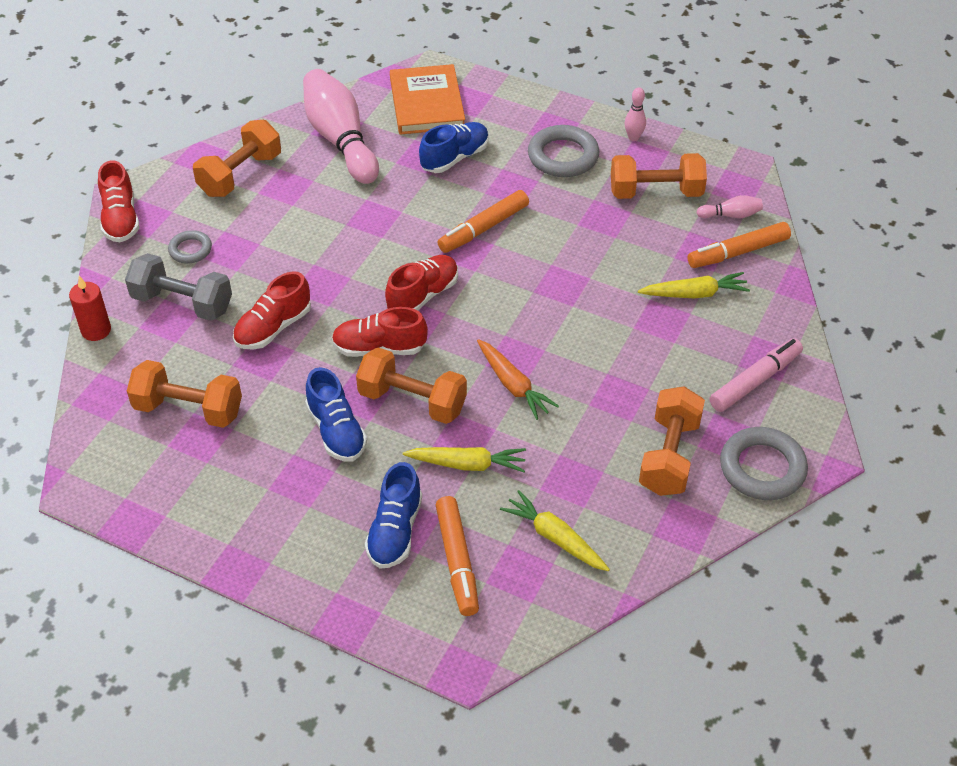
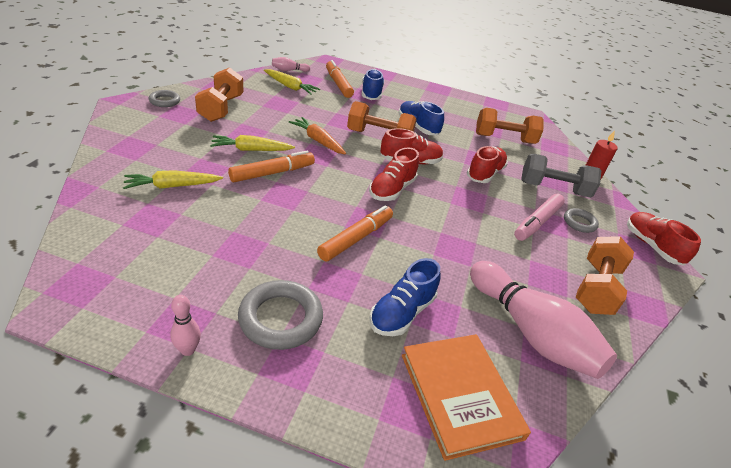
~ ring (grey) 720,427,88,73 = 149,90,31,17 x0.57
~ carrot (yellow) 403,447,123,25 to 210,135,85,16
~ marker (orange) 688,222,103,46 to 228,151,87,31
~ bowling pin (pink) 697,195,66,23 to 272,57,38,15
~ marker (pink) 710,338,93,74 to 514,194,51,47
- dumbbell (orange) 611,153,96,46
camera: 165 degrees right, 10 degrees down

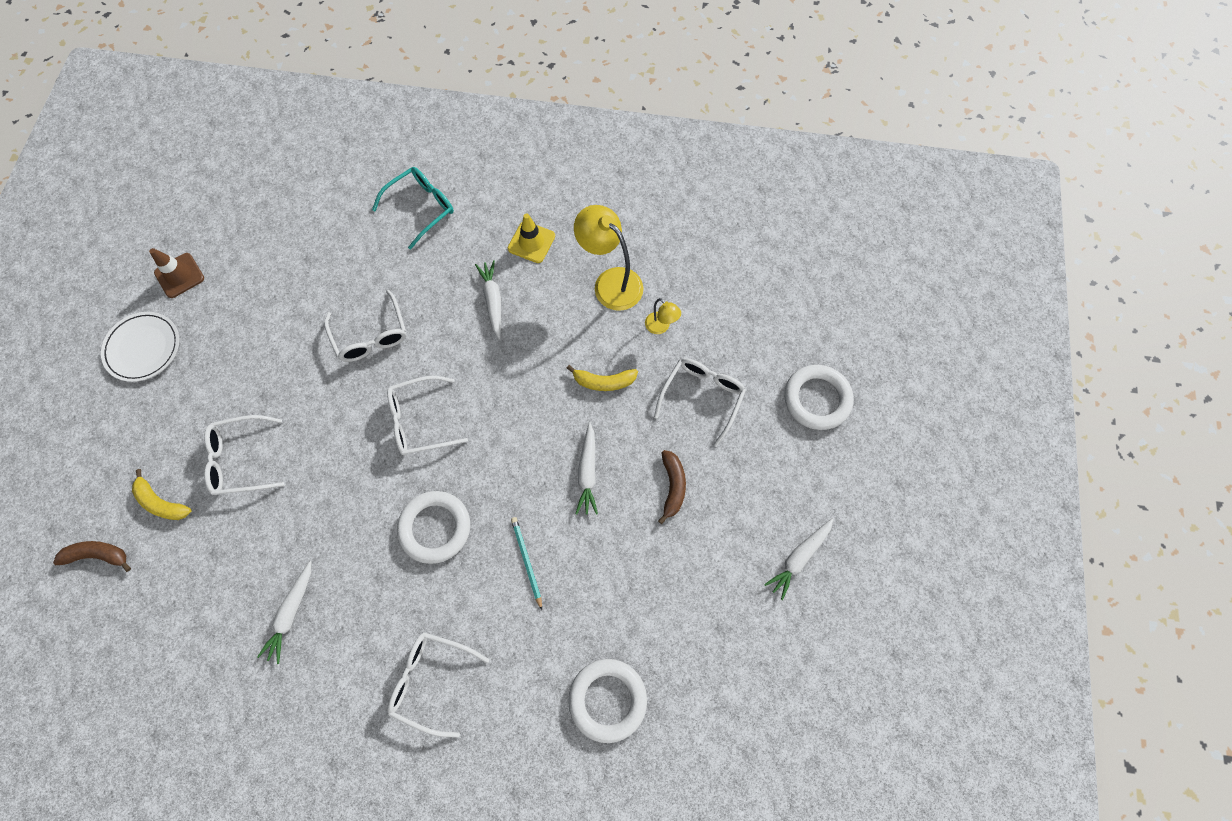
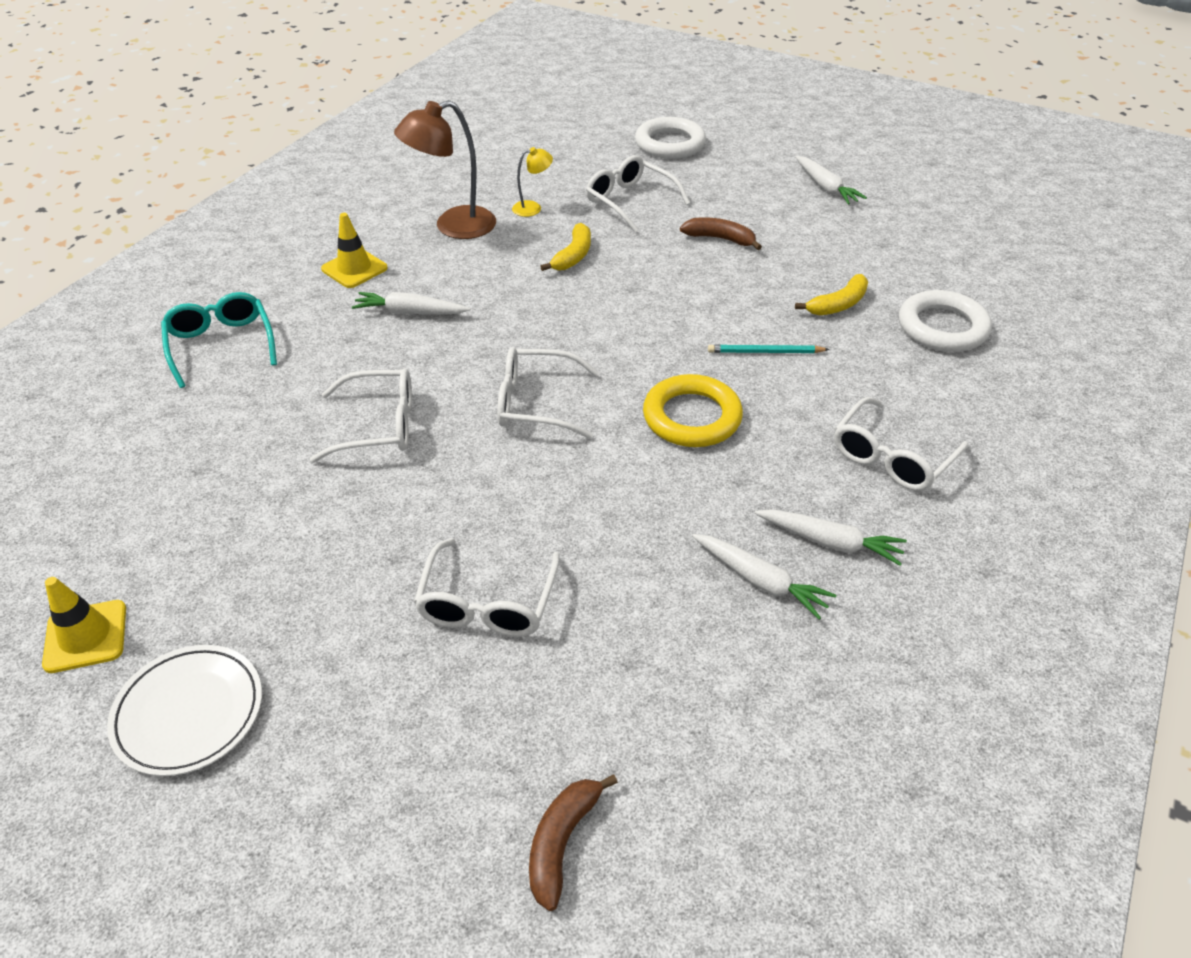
~ traffic cone (brown) 149,248,55,50 to traffic cone (yellow) 42,577,84,96
~ lamp (yellow) 574,205,70,106 to lamp (brown) 394,100,102,139
~ glasses (white) 387,376,81,80 = 497,347,102,91 90 degrees clockwise
~ ring (white) 397,491,73,73 to ring (yellow) 643,374,100,73
~ carrot (white) 576,422,22,93 to 755,509,152,57
~ banana (yellow) 132,469,59,51 to 795,274,73,42
camera: 70 degrees left, 25 degrees down

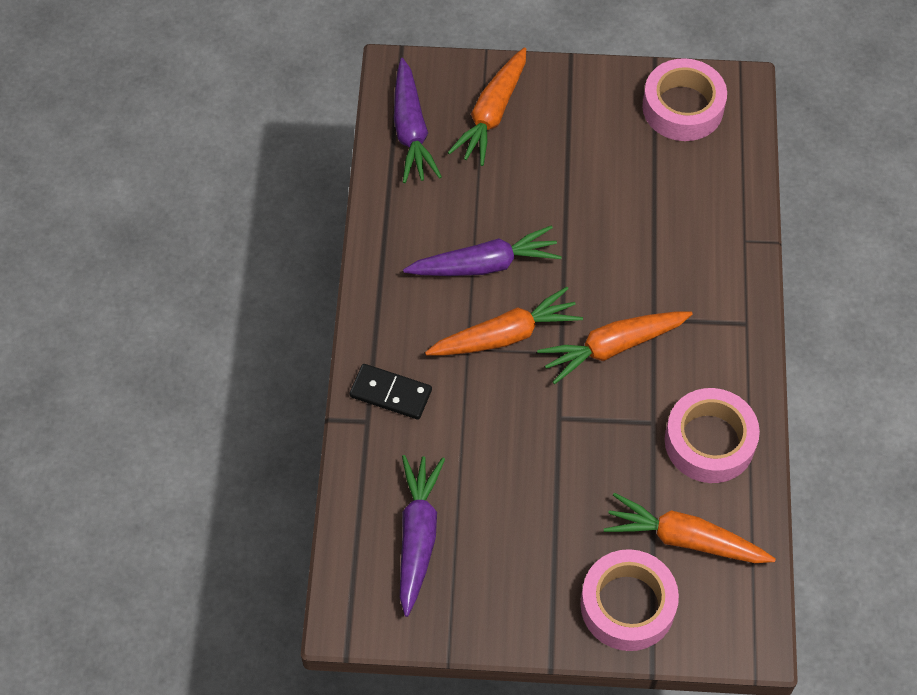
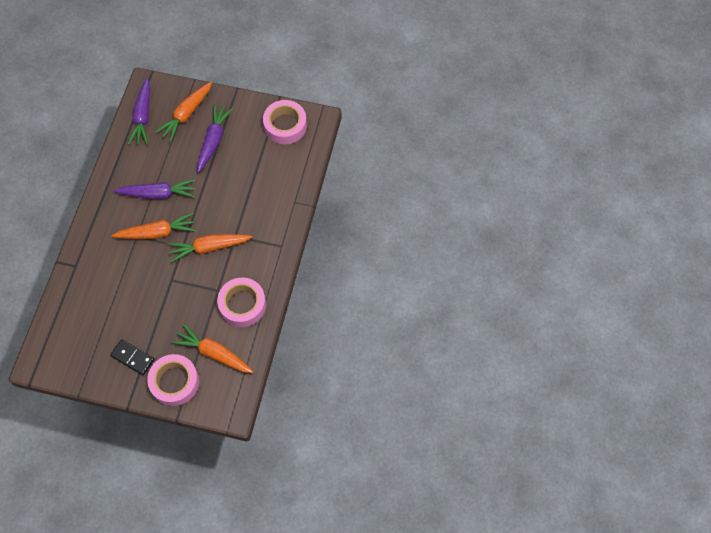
~ domino (black) 349,364,83,56 to 110,339,45,36
~ carrot (purple) 400,455,45,162 to 197,104,36,69
camera: 10 degrees right, 5 degrees up

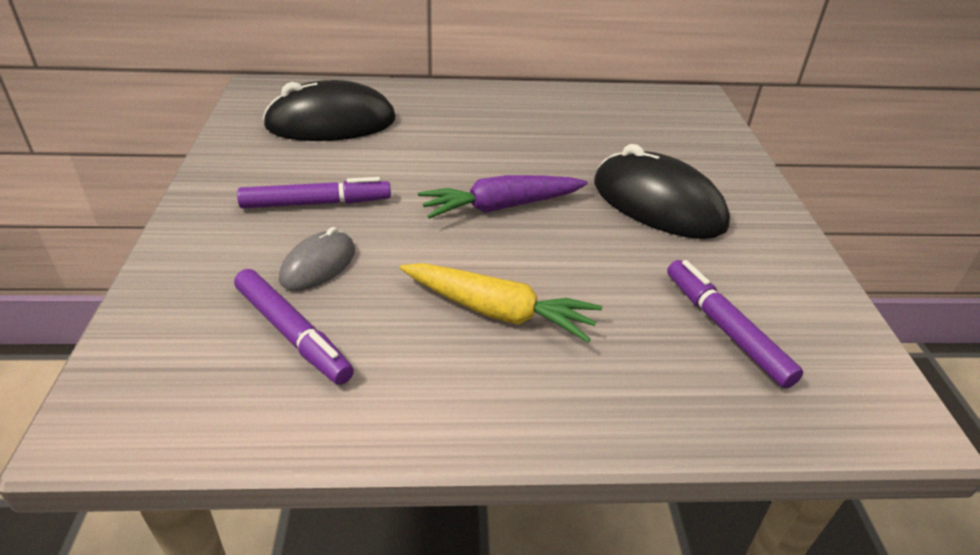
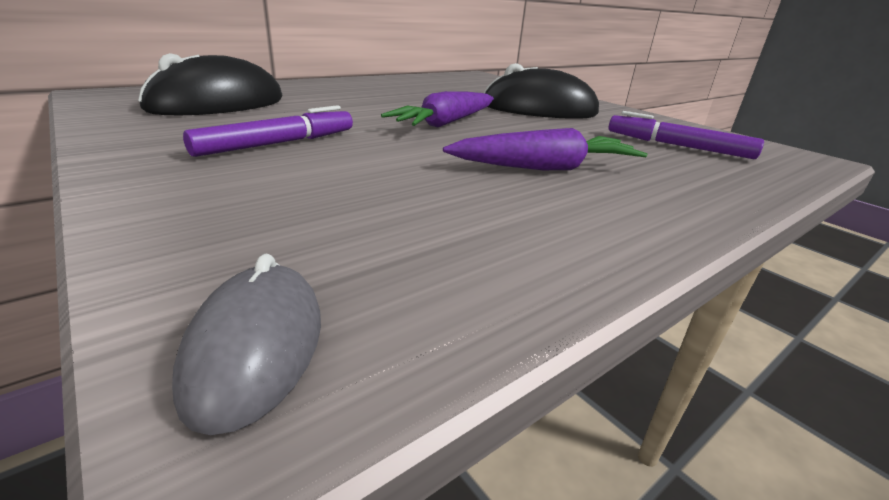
~ mouse (grey) 279,227,76,64 to 172,253,149,182
~ carrot (yellow) 400,263,202,79 to carrot (purple) 443,128,204,42
- marker (purple) 234,269,120,116
camera: 35 degrees left, 10 degrees down

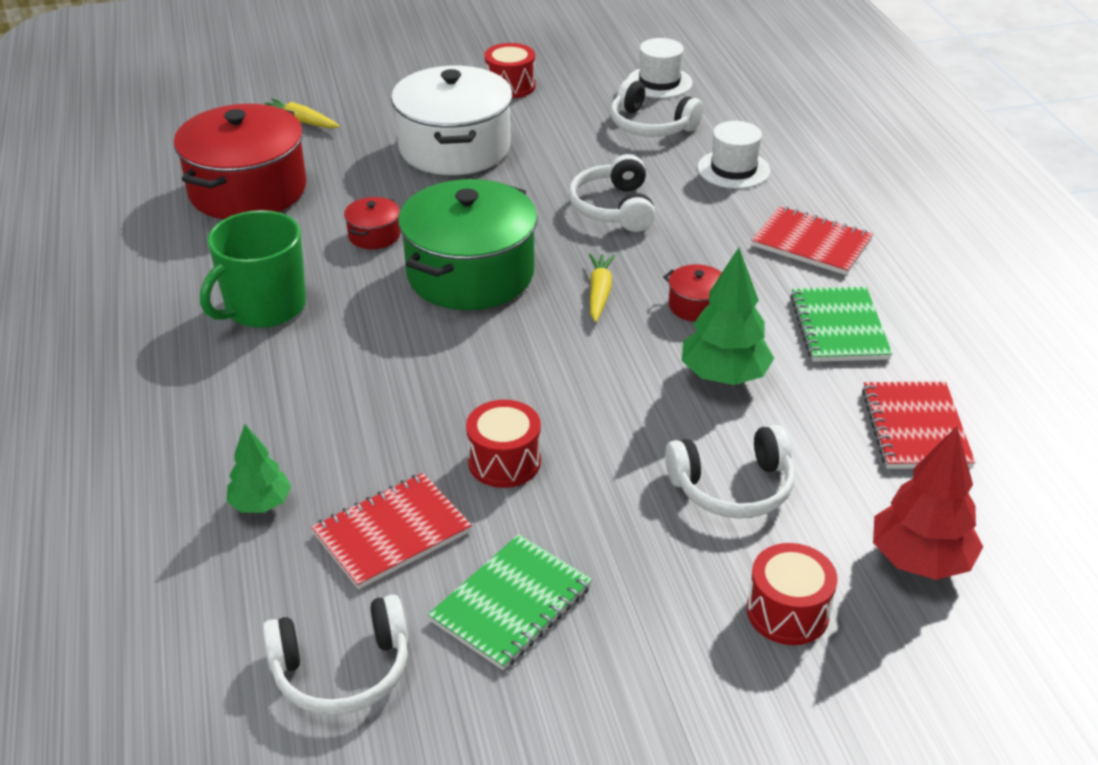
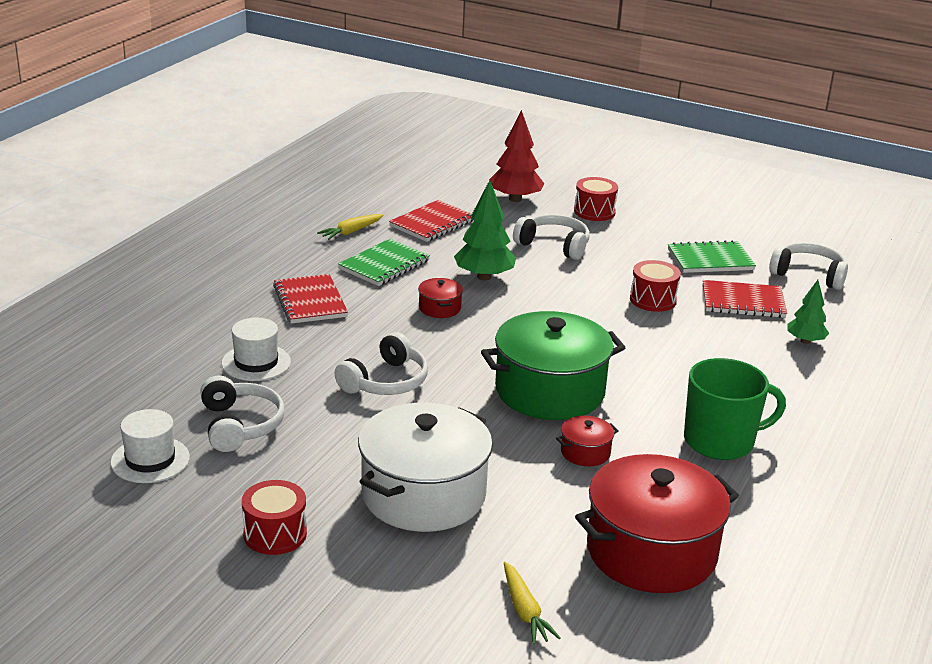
~ carrot (yellow) 589,253,26,69 to 317,214,67,26
camera: 140 degrees left, 10 degrees down

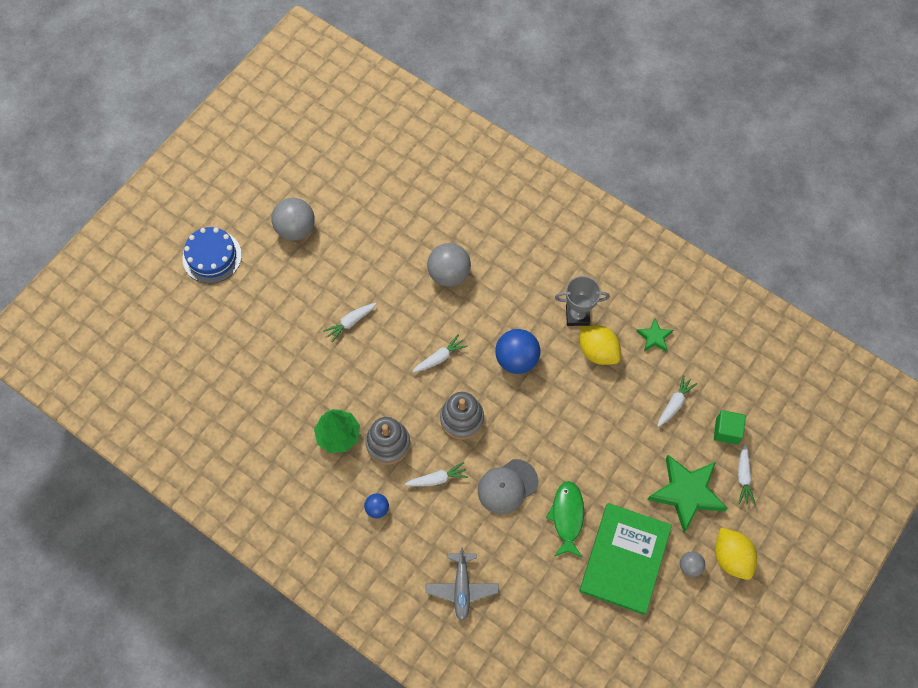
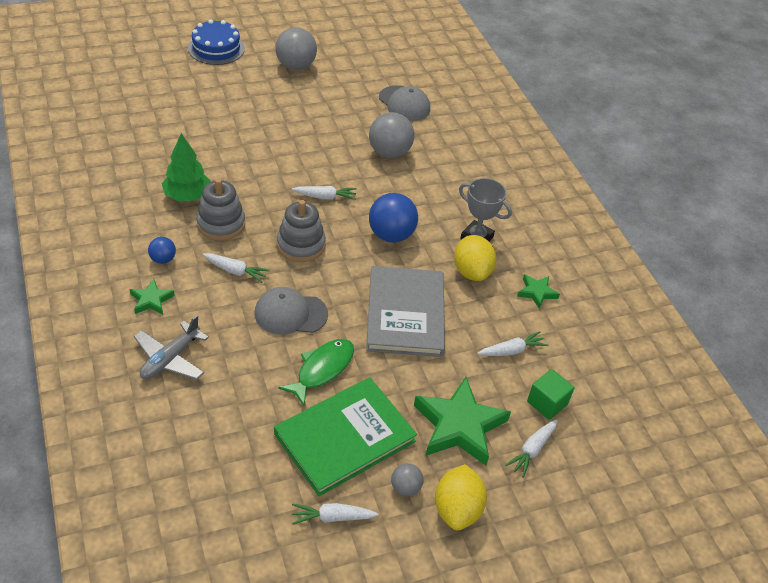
+ star (green) 130,279,45,36
~ carrot (white) 323,303,54,39 to 292,503,87,22
+ book (grey) 366,266,79,91
+ cap (grey) 379,85,51,36
camera: 30 degrees right, 20 degrees down

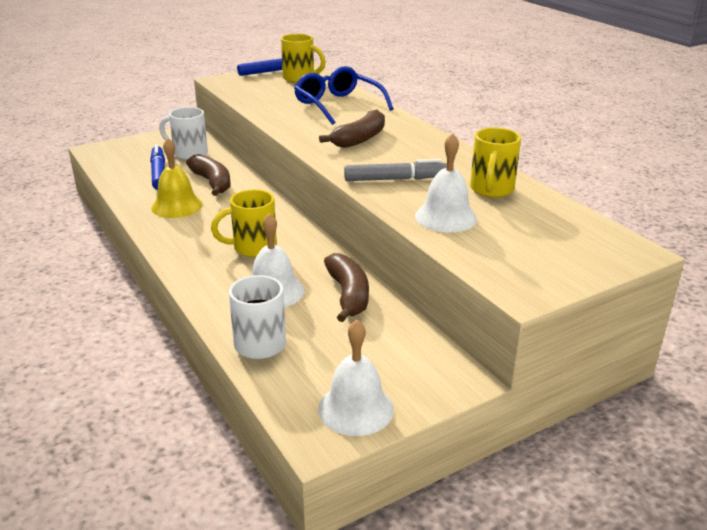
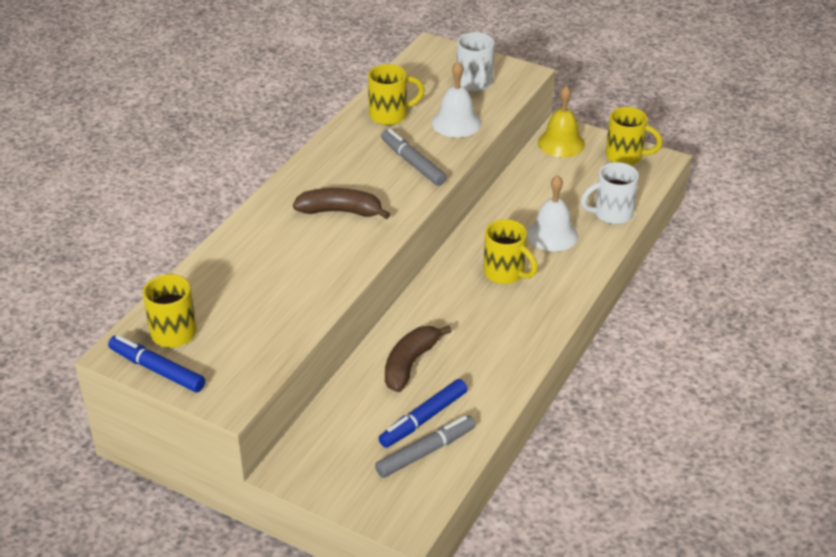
+ marker (grey) 375,415,101,63
~ mug (white) 159,107,49,53 to 457,32,38,59
~ bell (yellow) 151,138,51,80 to 538,86,47,72
~ bell (white) 318,320,76,116 to mug (yellow) 606,107,57,58
- glasses (blue) 294,66,100,59
- banana (brown) 324,253,45,69
camera: 120 degrees left, 10 degrees up

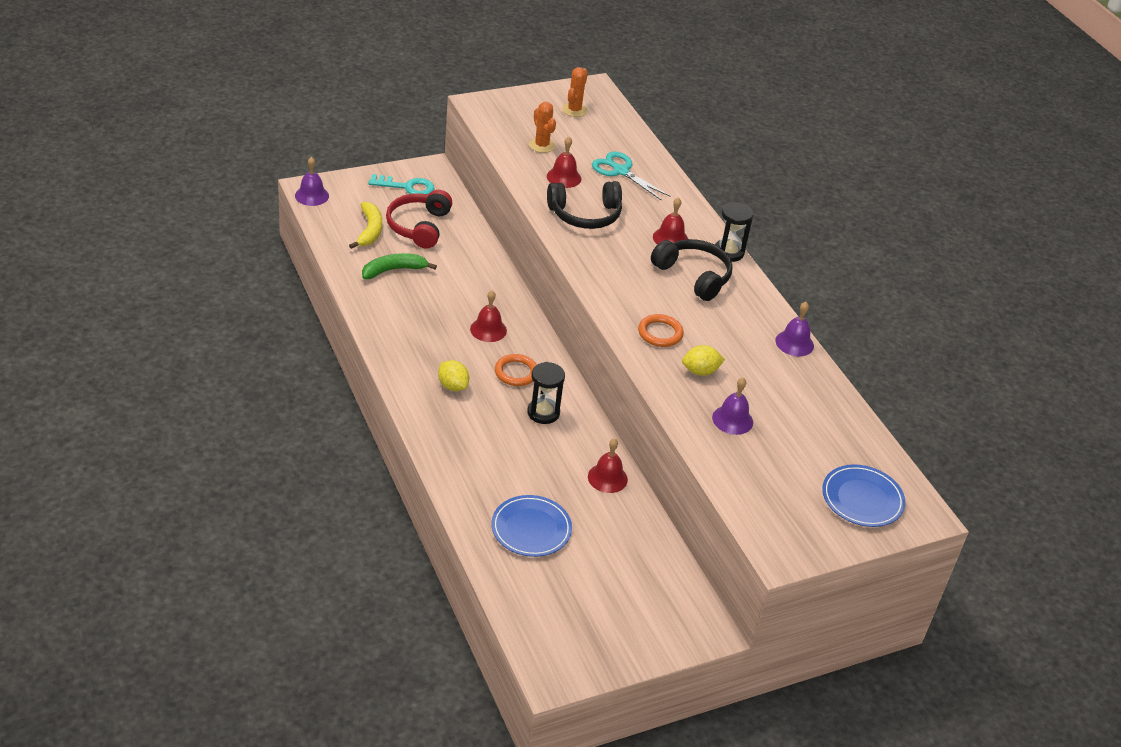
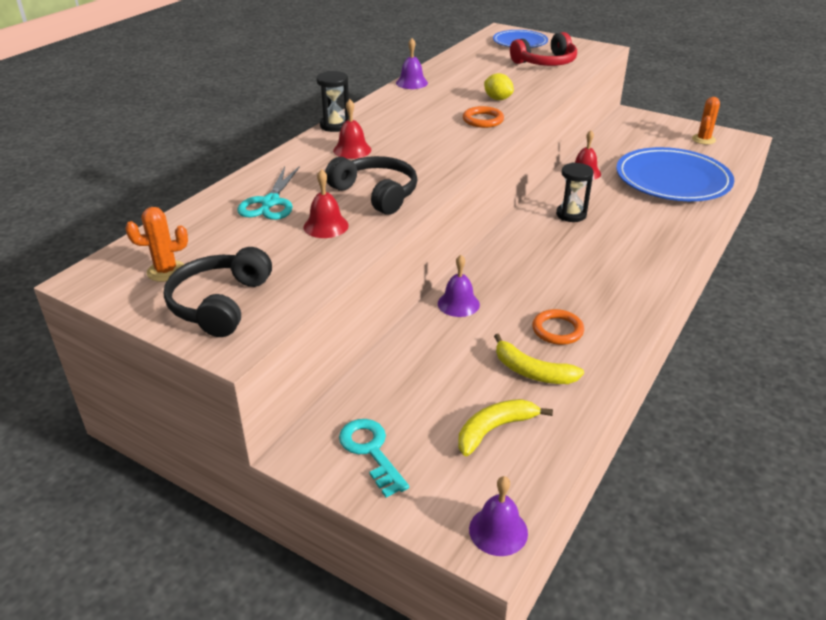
~ headphones (black) 651,239,82,62 to 164,247,108,90
~ bell (purple) 712,378,41,57 to 438,255,42,62
~ banana (green) 362,253,75,26 to banana (yellow) 494,334,90,50
~ headphones (red) 386,190,66,59 to 510,32,67,34
~ ring (orange) 495,354,42,32 to 532,309,52,36
~ plate (blue) 491,495,81,62 = 616,147,118,54 x1.77
~ cactus (orange) 529,102,27,51 to 692,97,28,48
- lemon (yellow) 438,360,31,31
- bell (red) 470,291,37,51
camera: 120 degrees left, 5 degrees down

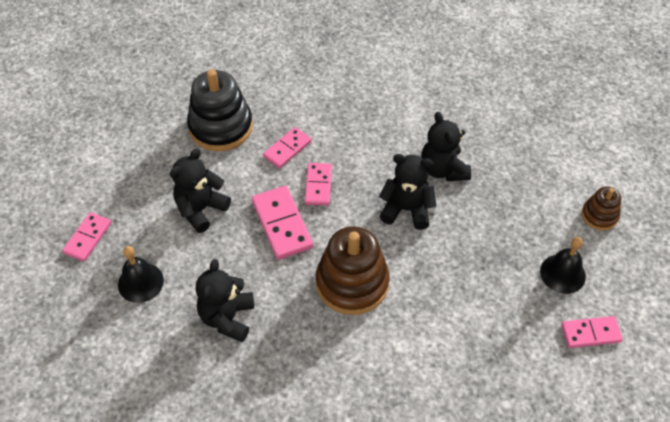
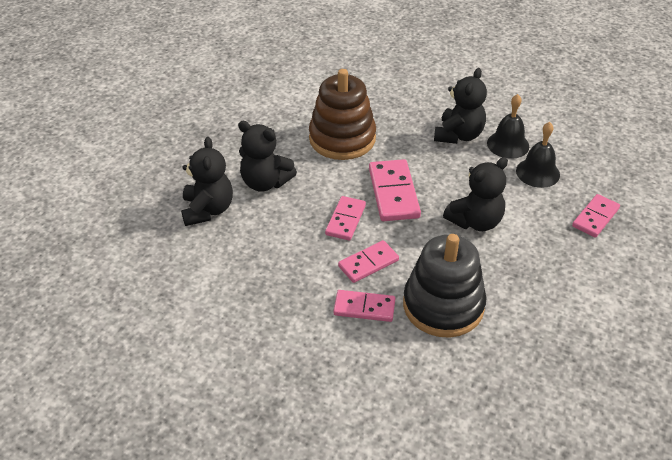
~ domino (pink) 561,316,62,32 to 333,290,62,32
~ bell (black) 540,237,46,57 to 487,94,42,65
- stacking toy (brown) 582,186,39,45
camera: 165 degrees left, 10 degrees down

